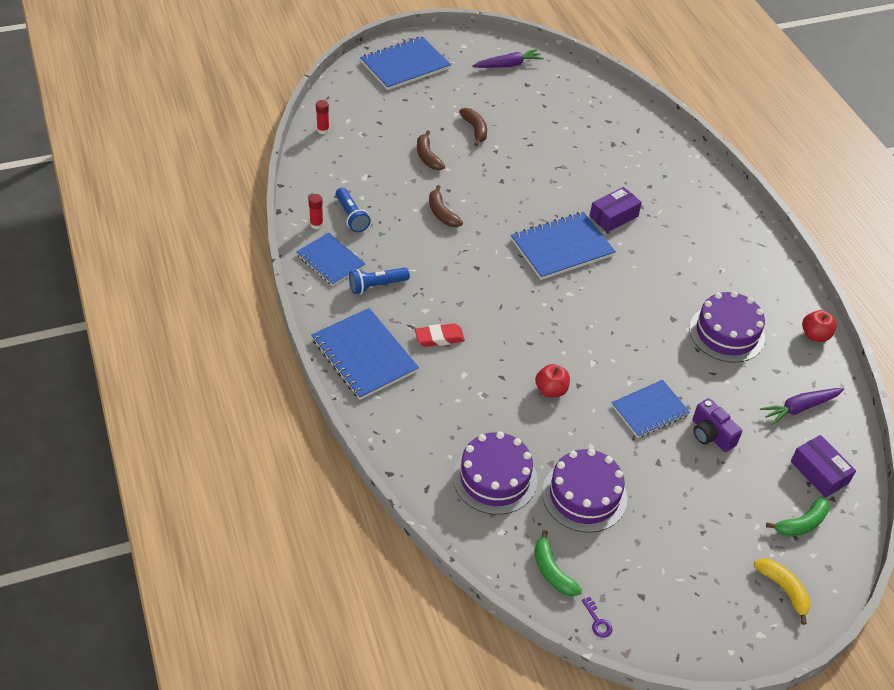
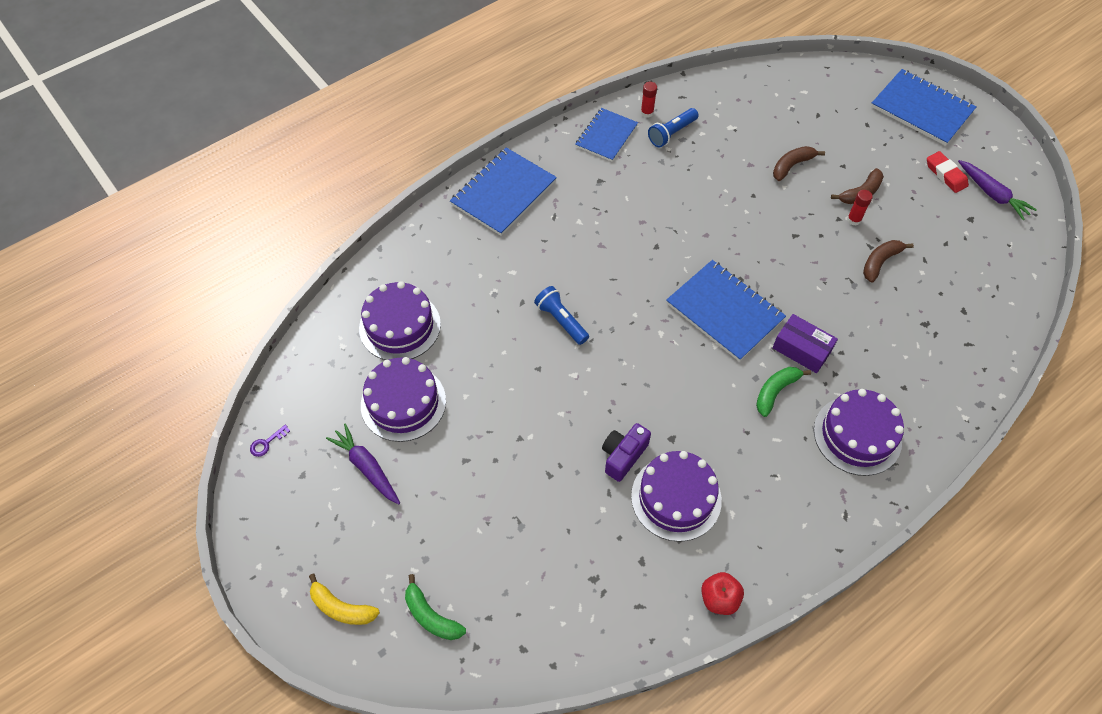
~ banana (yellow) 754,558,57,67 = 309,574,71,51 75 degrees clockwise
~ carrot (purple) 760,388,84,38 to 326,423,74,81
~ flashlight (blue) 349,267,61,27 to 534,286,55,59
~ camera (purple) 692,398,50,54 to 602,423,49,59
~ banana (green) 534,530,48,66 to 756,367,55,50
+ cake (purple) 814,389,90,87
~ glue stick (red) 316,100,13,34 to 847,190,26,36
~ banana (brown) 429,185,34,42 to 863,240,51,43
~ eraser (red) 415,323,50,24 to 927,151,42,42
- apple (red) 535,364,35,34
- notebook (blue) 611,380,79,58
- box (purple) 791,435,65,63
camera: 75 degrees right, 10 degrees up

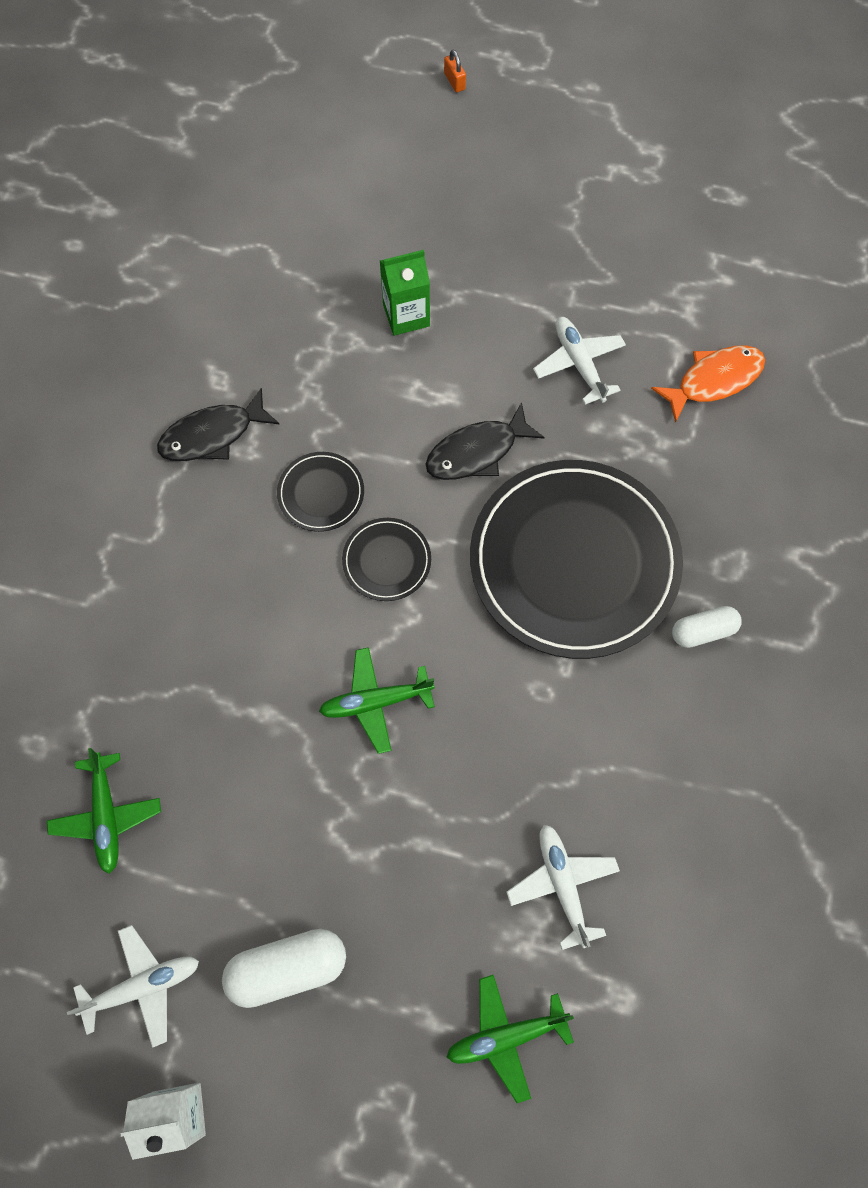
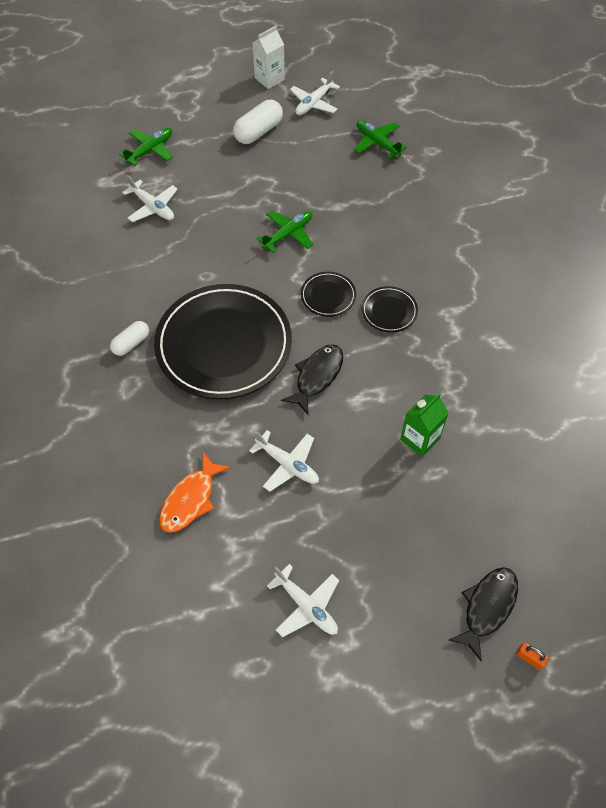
+ plane (white) 267,564,72,73
~ fish (black) 157,388,123,73 to 449,567,69,94
camera: 150 degrees right, 10 degrees down

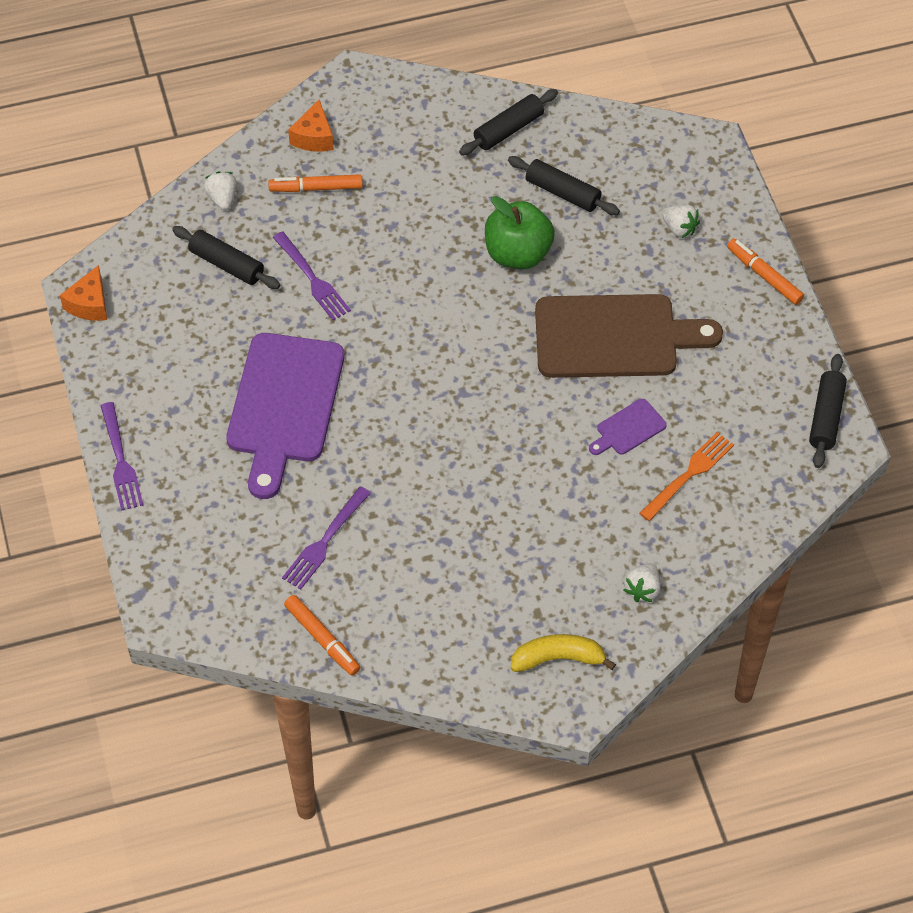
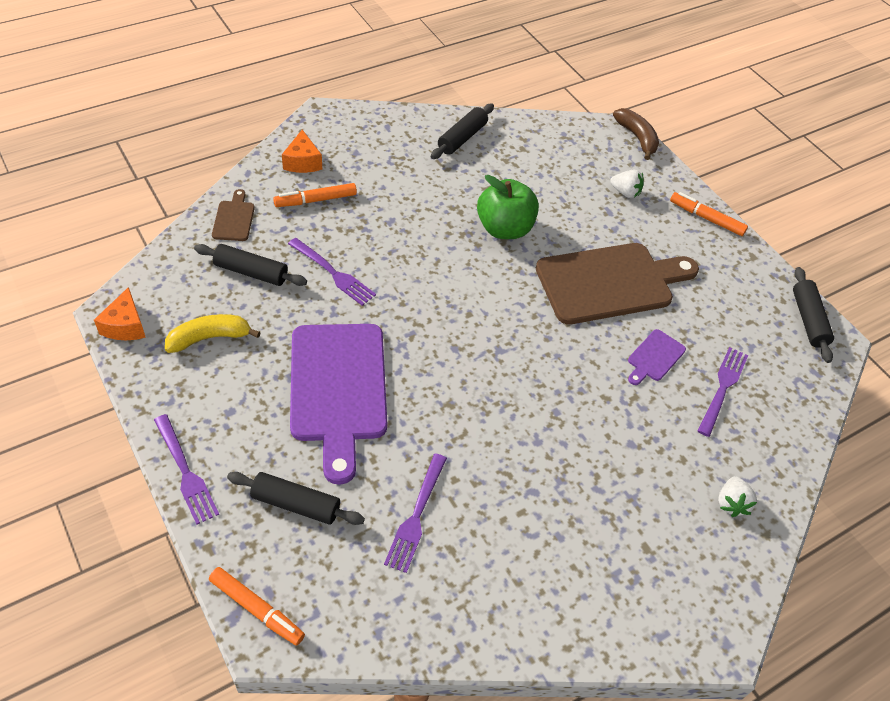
~ banana (yellow) 511,634,105,38 to 165,314,96,39
~ marker (orange) 284,595,77,81 to 209,567,96,79
~ strawberry (white) 204,171,33,39 to cutting board (brown) 212,189,43,52
~ rolling pin (black) 508,156,112,59 to 227,472,138,53
+ banana (brown) 613,108,46,52
~ fork (orange) 639,432,95,89 to fork (purple) 698,347,50,90
camera: 20 degrees left, 5 degrees down

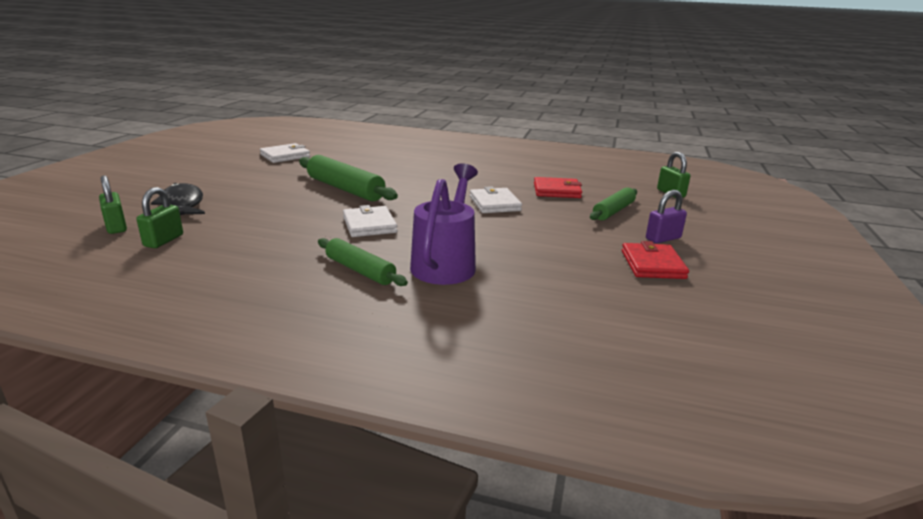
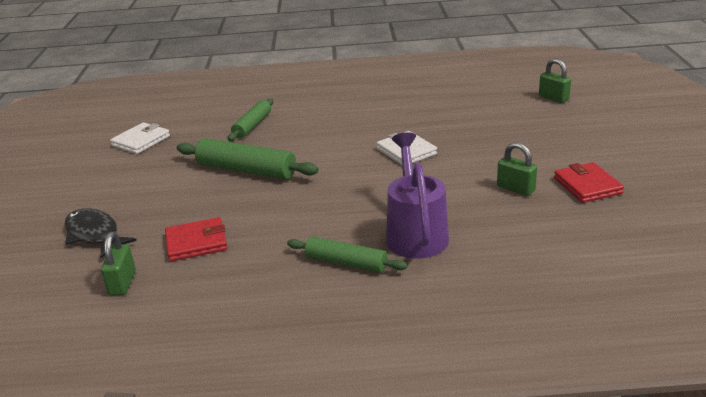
~ wallet (red) 534,177,48,21 to 165,217,63,44
~ rolling pin (green) 590,187,47,33 to 228,99,45,42
~ padlock (green) 99,175,28,59 to 497,142,40,54
- wallet (white) 343,205,55,32
- padlock (purple) 646,190,41,53
camera: 15 degrees left, 5 degrees up

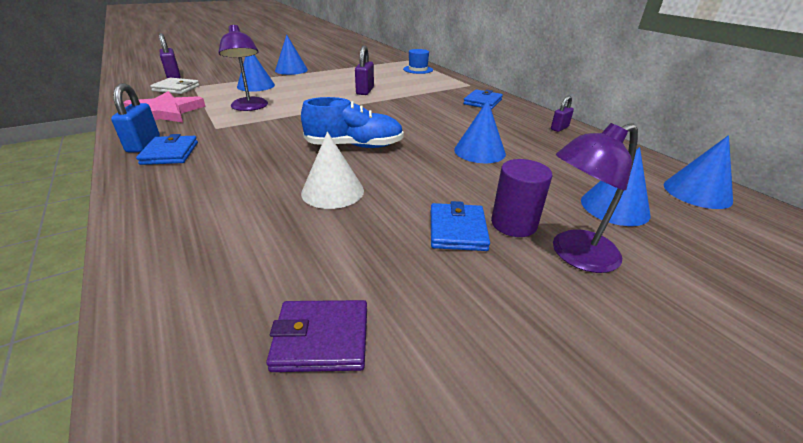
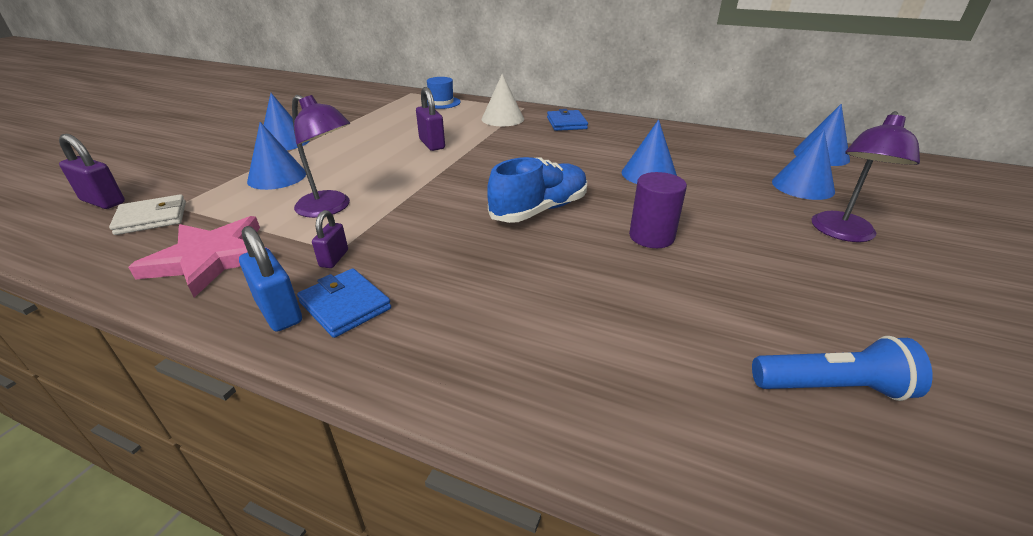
~ padlock (purple) 551,96,23,36 to 312,210,36,58
~ cone (white) 301,132,63,77 to 482,74,42,52
~ cylinder (purple) 491,159,61,78 to 629,172,58,76
~ wallet (purple) 266,300,101,72 to flashlight (blue) 752,336,181,65
- wallet (blue) 431,201,59,50
camera: 35 degrees left, 0 degrees up

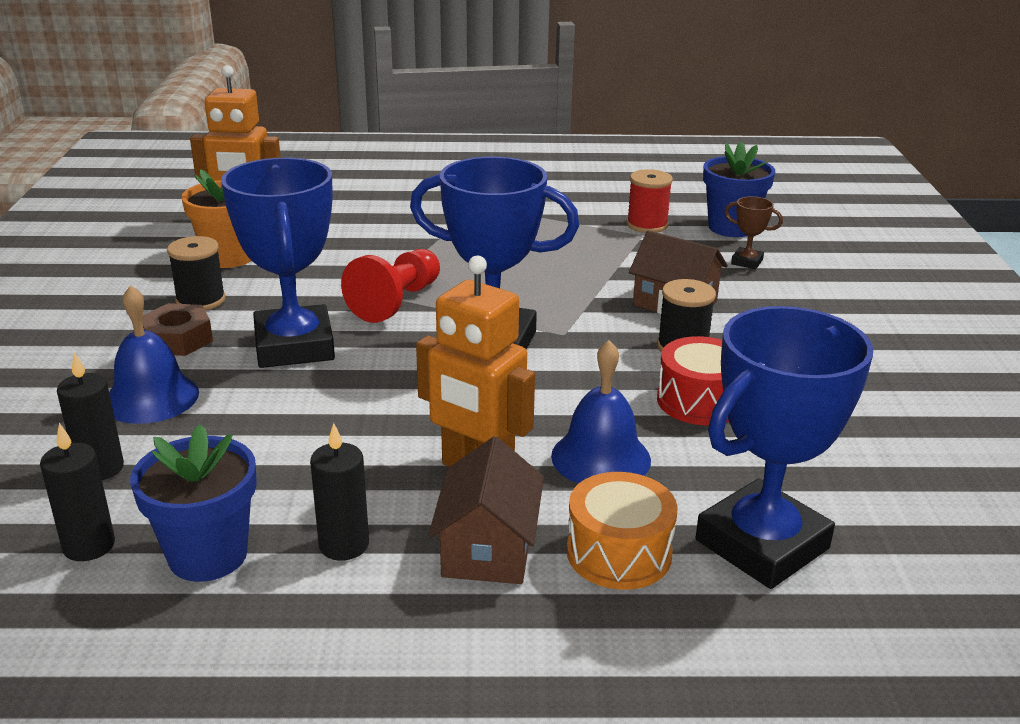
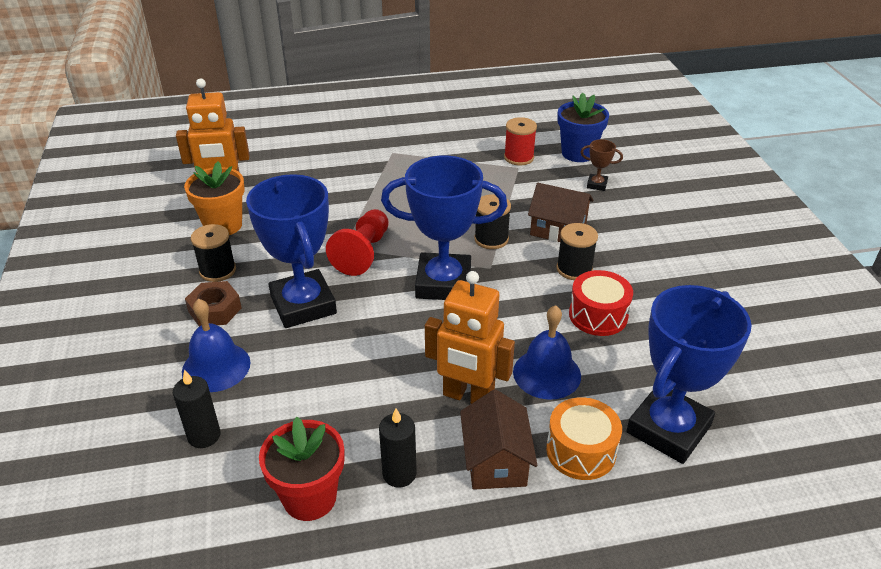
~ flower pot (blue) 130,424,127,158 to flower pot (red) 259,417,85,104
+ spool (black) 474,194,37,55
- candle (black) 40,423,75,138
camera: 10 degrees left, 10 degrees up

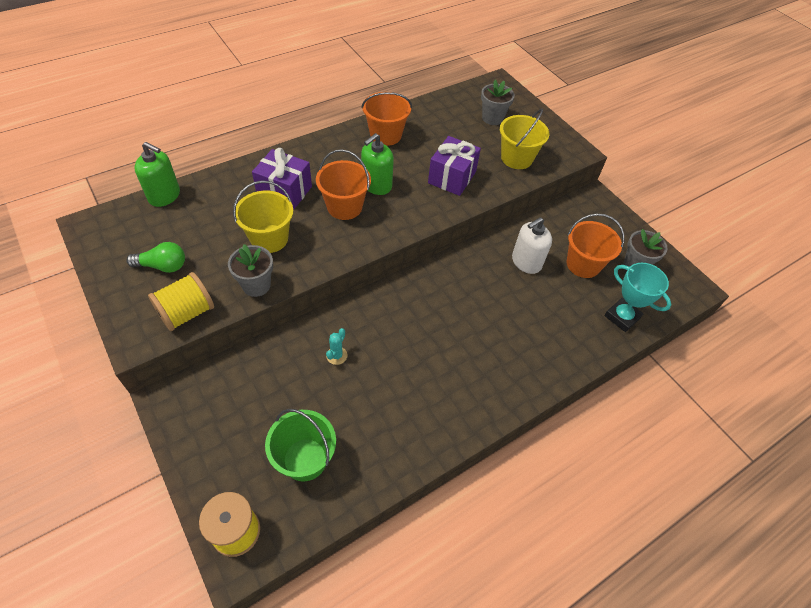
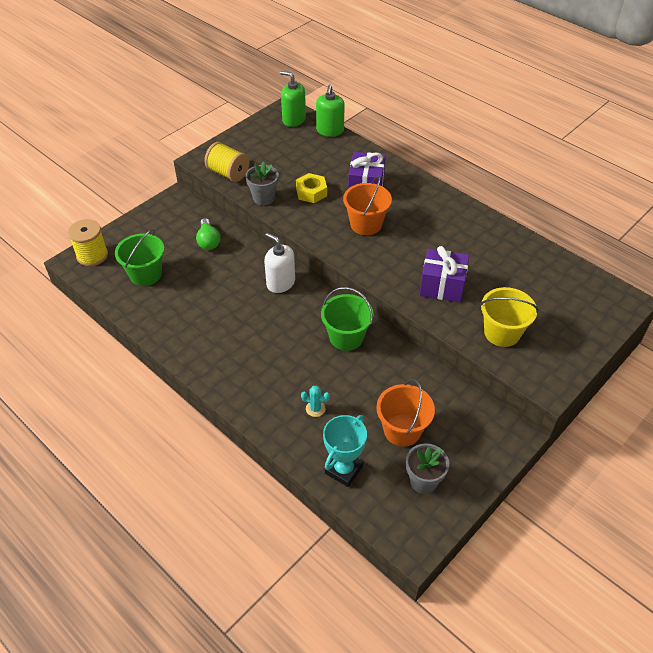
~ light bulb (green) 126,242,59,31 to 196,218,24,32
~ soap dispenser (white) 512,217,40,57 to 264,233,31,60
~ soap dispenser (green) 361,133,33,62 to 280,71,26,56
~ bucket (yellow) 233,180,60,73 to nut (yellow) 296,173,31,30
~ cactus (turquoise) 326,328,22,37 to 301,386,29,31
+ bucket (green) 321,287,53,64
- bucket (orange) 361,92,51,54
- flower pot (grey) 481,80,34,45
camera: 80 degrees right, 5 degrees down

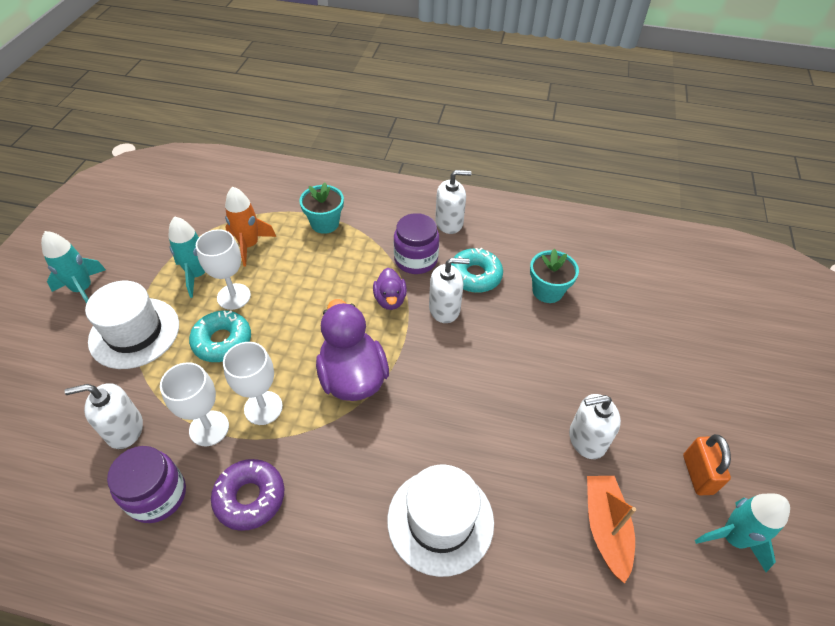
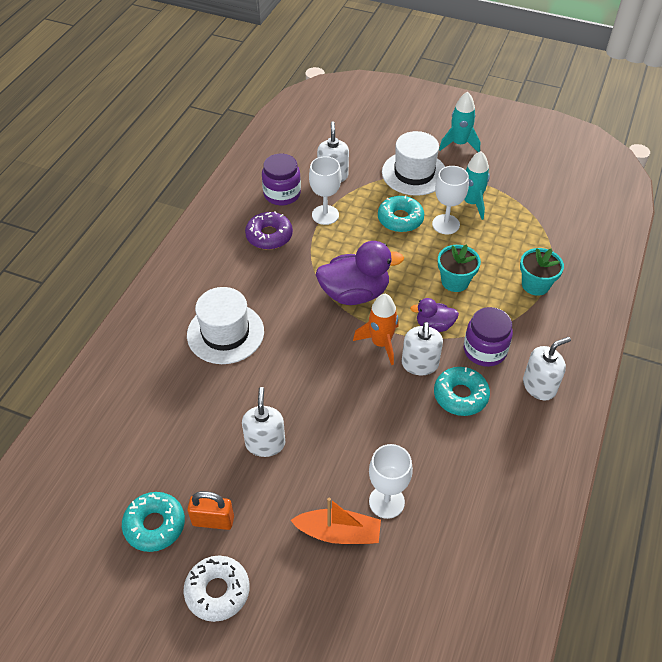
~ rocket (turquoise) 695,493,95,79 to donut (turquoise) 122,492,63,60
+ donut (white) 184,556,66,66
~ boat (orange) 587,476,49,107 to 290,498,91,46
~ rocket (orange) 225,186,51,81 to 353,294,46,71
~ goblet (white) 223,342,60,83 to 369,444,44,75
~ flower pot (turquoise) 530,249,49,54 to 438,244,43,48
~ soap dispenser (white) 435,170,37,64 = 523,337,48,63 120 degrees counterclockwise
camera: 100 degrees right, 0 degrees up

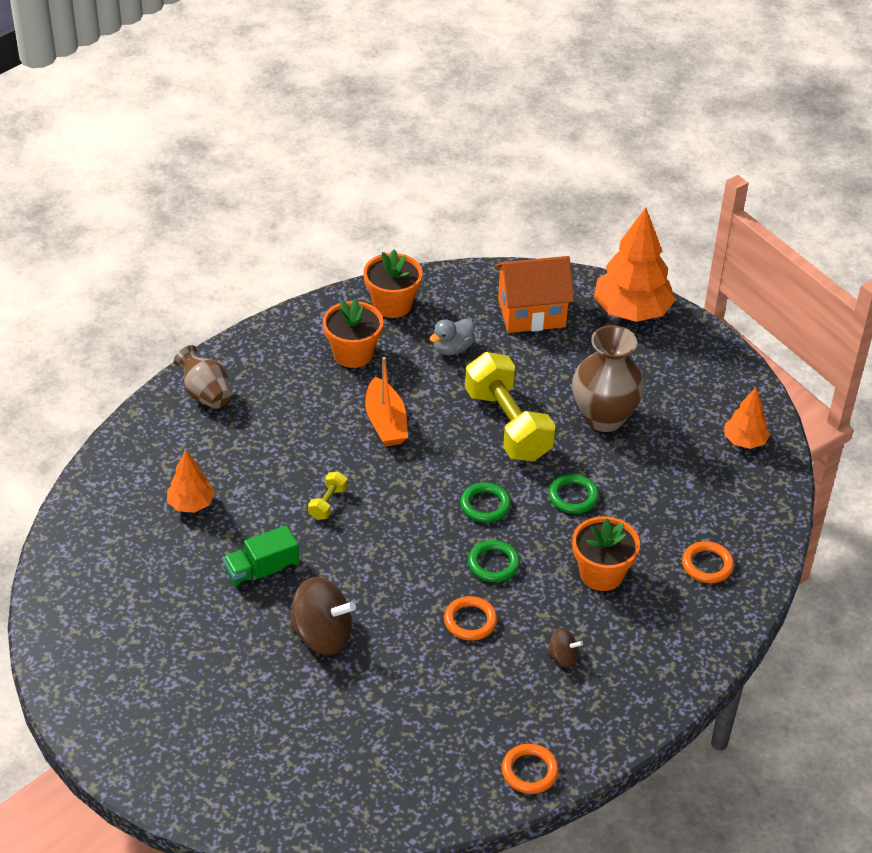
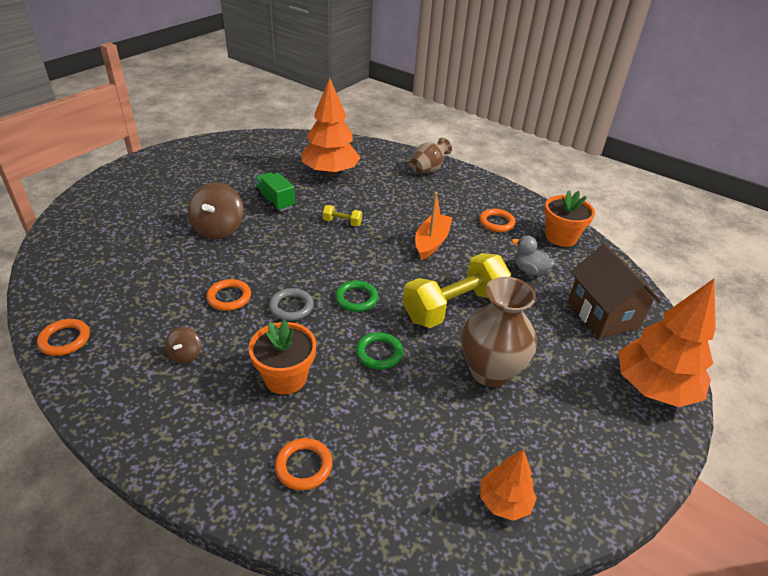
~ ring (green) 468,540,52,42 to ring (grey) 269,288,45,33
~ tree (orange) 167,450,48,63 = 302,78,59,98 x1.88
~ boat (orange) 365,357,43,90 = 415,192,38,68 135 degrees clockwise
~ flower pot (orange) 323,298,60,70 to ring (orange) 479,209,37,23
~ house (orange) 495,256,79,77 to house (brown) 568,244,93,94
camera: 80 degrees right, 5 degrees down

